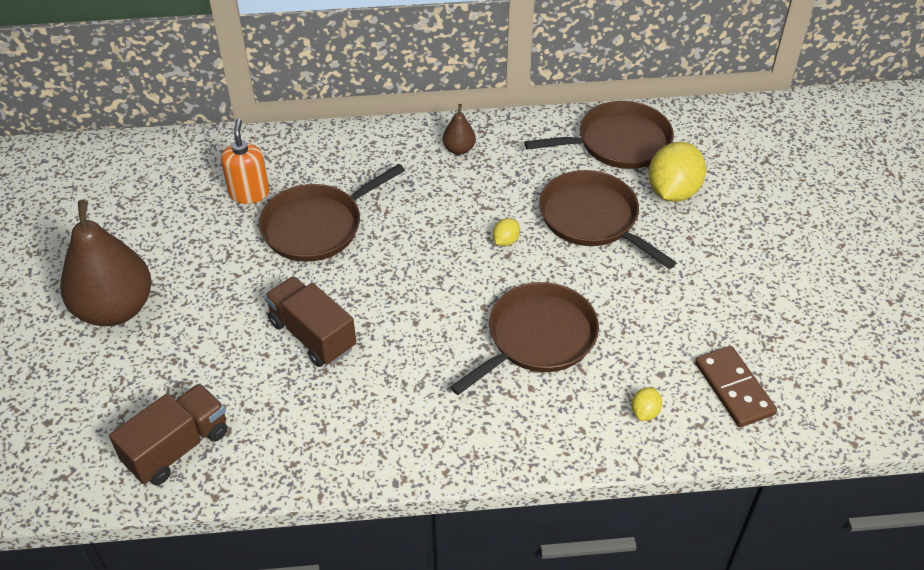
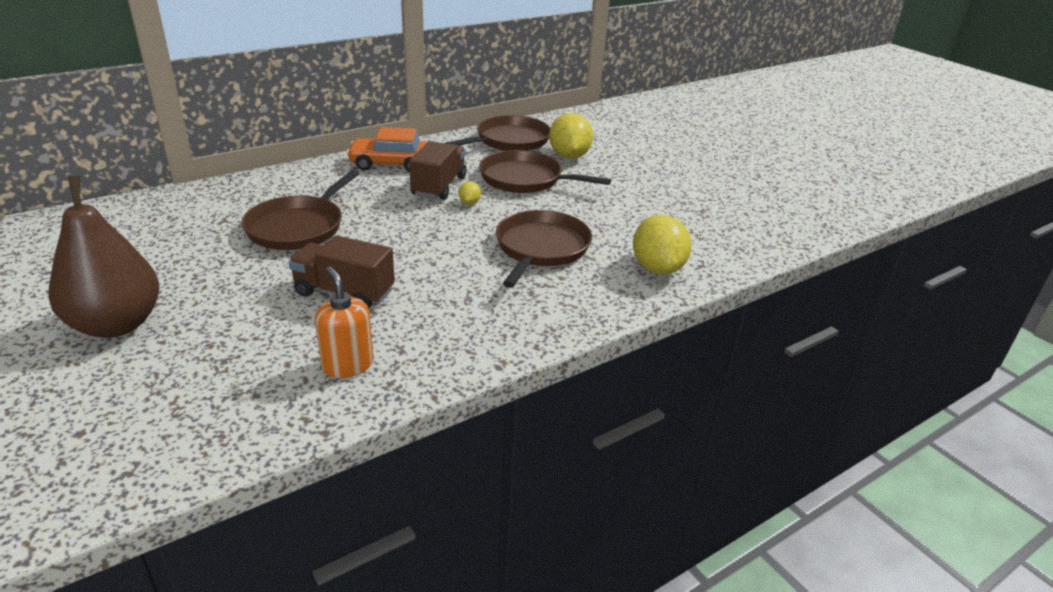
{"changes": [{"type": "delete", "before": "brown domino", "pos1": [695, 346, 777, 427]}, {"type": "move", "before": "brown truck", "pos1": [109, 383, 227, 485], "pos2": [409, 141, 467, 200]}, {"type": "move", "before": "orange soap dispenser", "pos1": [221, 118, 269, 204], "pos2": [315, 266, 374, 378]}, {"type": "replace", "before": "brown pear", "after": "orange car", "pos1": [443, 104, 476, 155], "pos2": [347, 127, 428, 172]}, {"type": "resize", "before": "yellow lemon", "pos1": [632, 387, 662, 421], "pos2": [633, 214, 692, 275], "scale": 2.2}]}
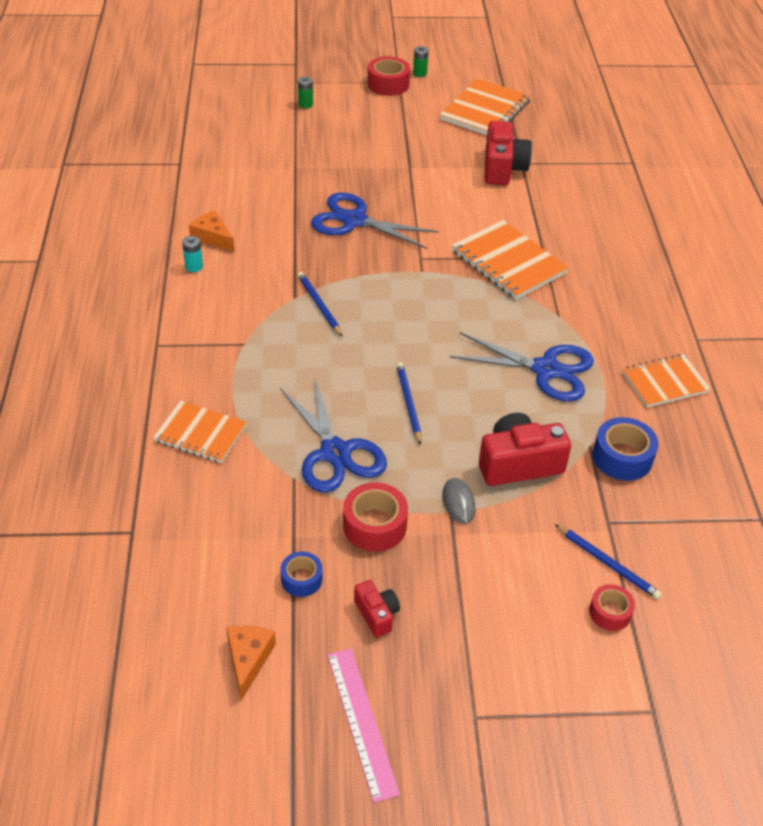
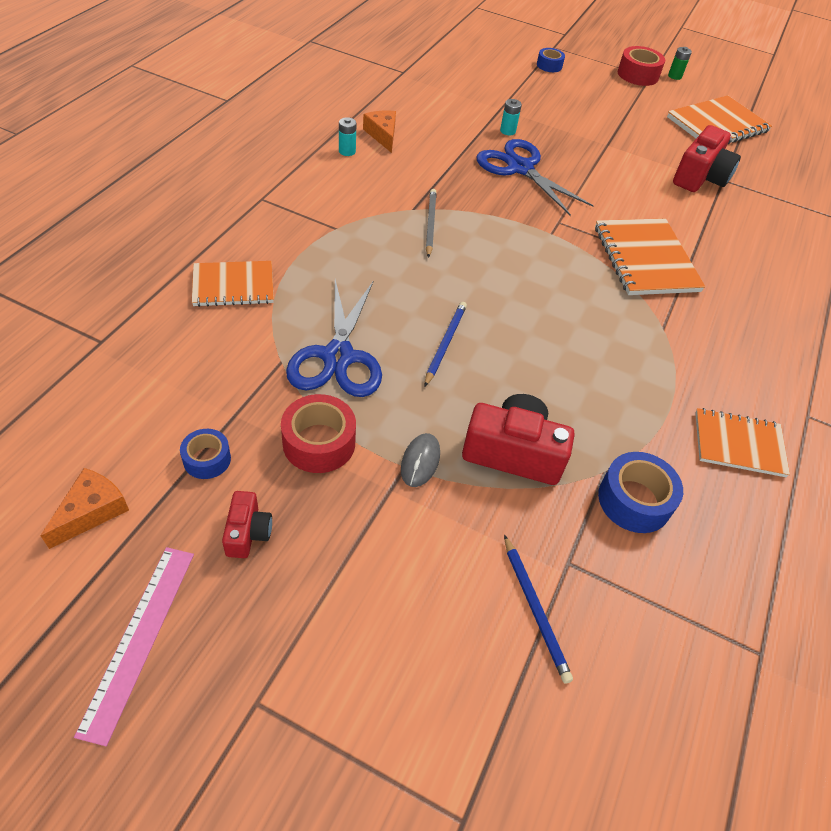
{"changes": [{"type": "delete", "before": "blue scissors", "pos1": [450, 332, 594, 401]}, {"type": "delete", "before": "red tape", "pos1": [589, 584, 635, 631]}, {"type": "insert", "after": "turquoise battery", "pos2": [500, 99, 522, 135]}, {"type": "replace", "before": "green battery", "after": "blue tape", "pos1": [298, 76, 313, 109], "pos2": [537, 48, 565, 72]}, {"type": "recolor", "before": "blue pencil", "after": "grey pencil", "pos1": [298, 272, 342, 336], "pos2": [426, 189, 437, 258]}, {"type": "rotate", "before": "orange notebook", "pos1": [153, 400, 247, 463], "pos2": [192, 261, 274, 307], "turn": -60}]}
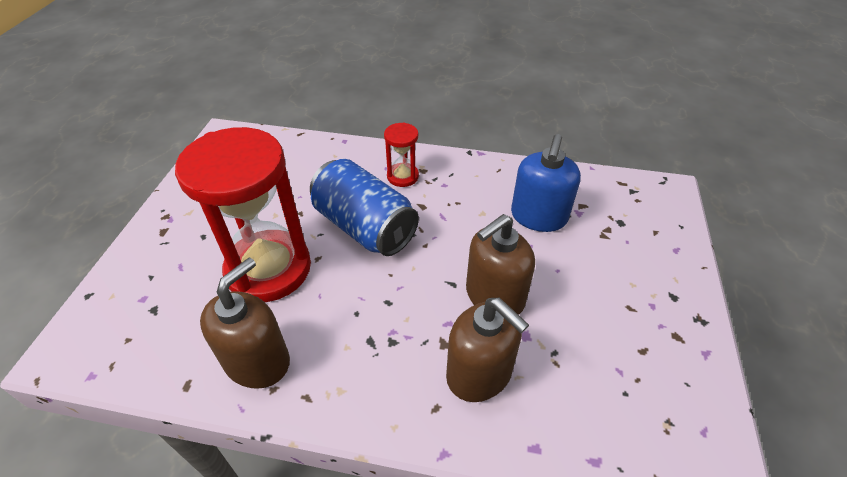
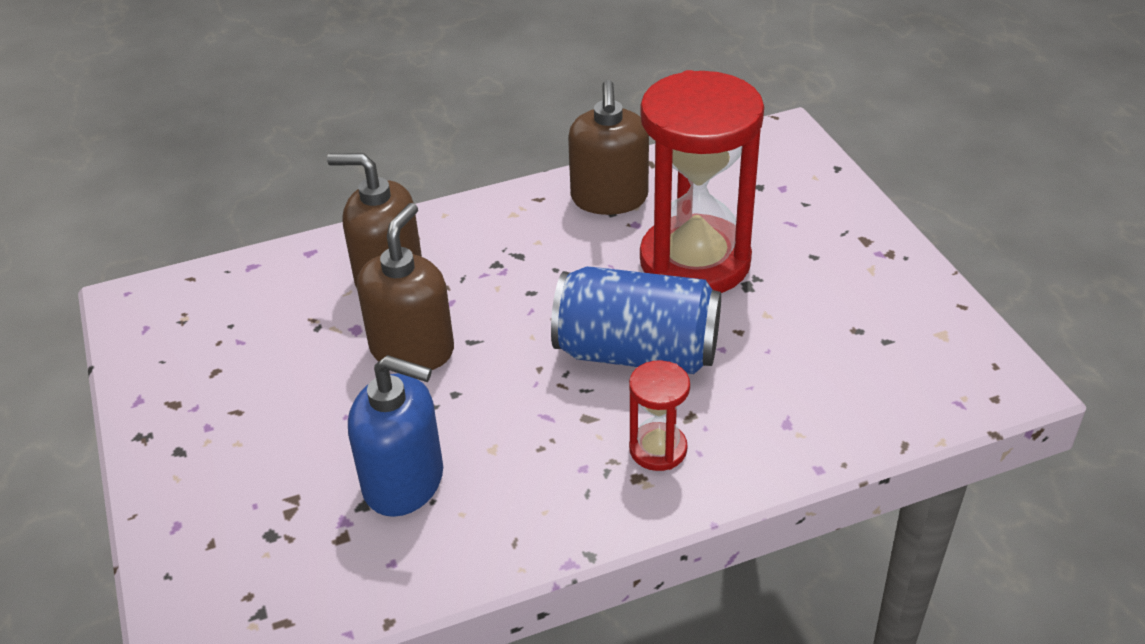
{"changes": [{"type": "rotate", "before": "blue soap dispenser", "pos1": [511, 134, 581, 232], "pos2": [348, 355, 443, 517], "turn": 120}]}
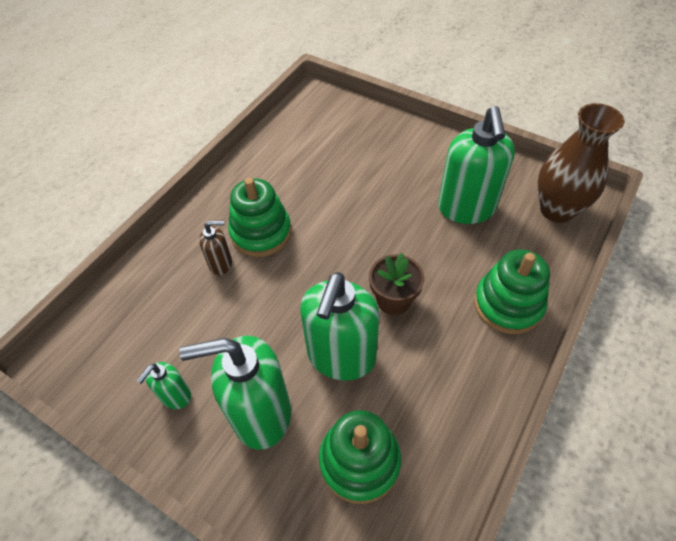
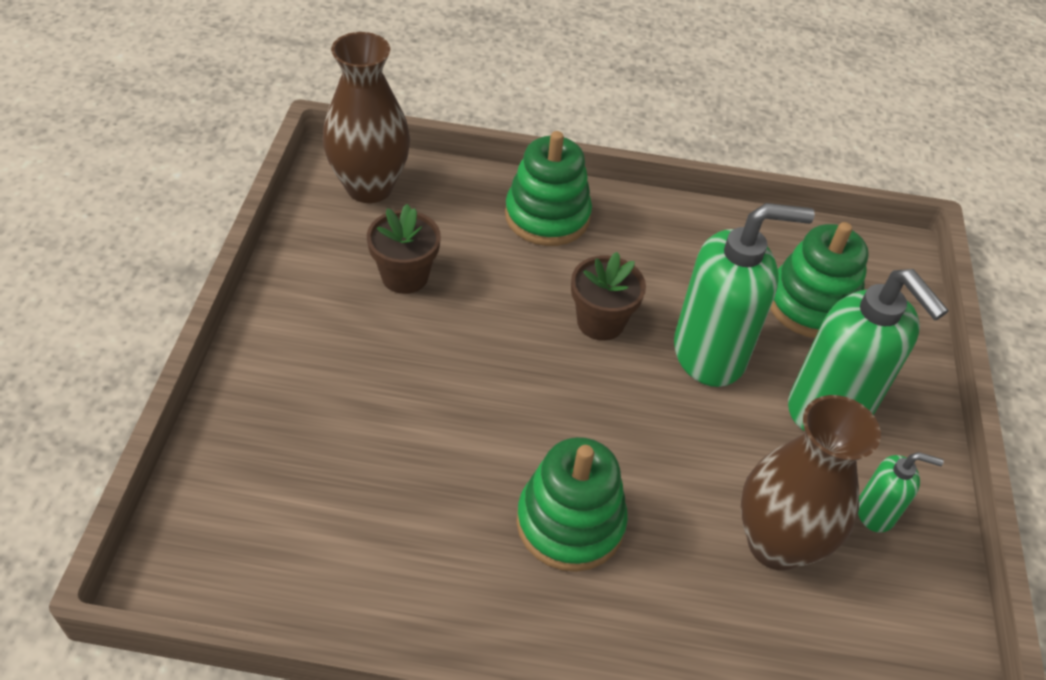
{"changes": [{"type": "delete", "before": "brown soap dispenser", "pos1": [199, 220, 232, 275]}, {"type": "insert", "after": "brown vase", "pos2": [740, 395, 881, 571]}, {"type": "replace", "before": "green soap dispenser", "after": "brown flower pot", "pos1": [438, 106, 515, 224], "pos2": [367, 204, 441, 294]}]}
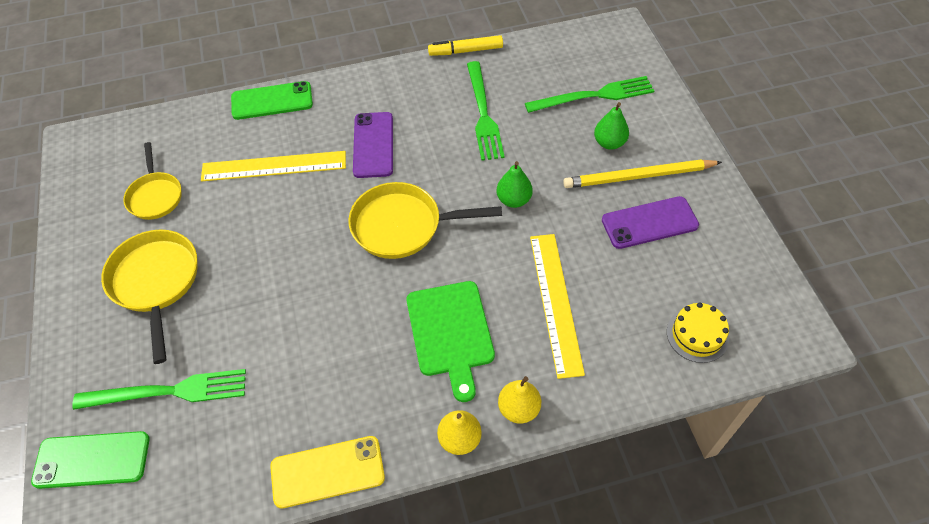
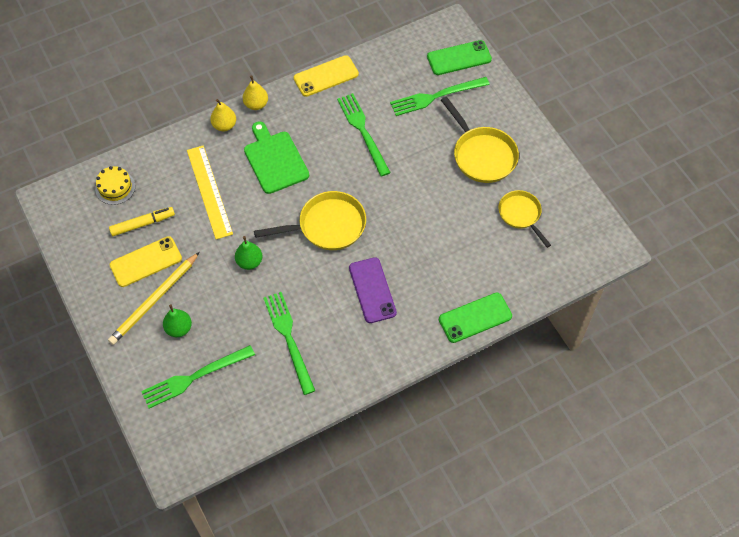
{"changes": [{"type": "delete", "before": "yellow ruler", "pos1": [201, 151, 346, 181]}, {"type": "insert", "after": "green fork", "pos2": [337, 93, 391, 177]}, {"type": "move", "before": "yellow marker", "pos1": [428, 35, 503, 56], "pos2": [109, 207, 175, 236]}, {"type": "recolor", "before": "purple phone", "after": "yellow phone", "pos1": [602, 196, 699, 249], "pos2": [110, 236, 182, 287]}, {"type": "rotate", "before": "yellow pencil", "pos1": [563, 159, 722, 188], "pos2": [108, 252, 200, 345], "turn": 150}]}
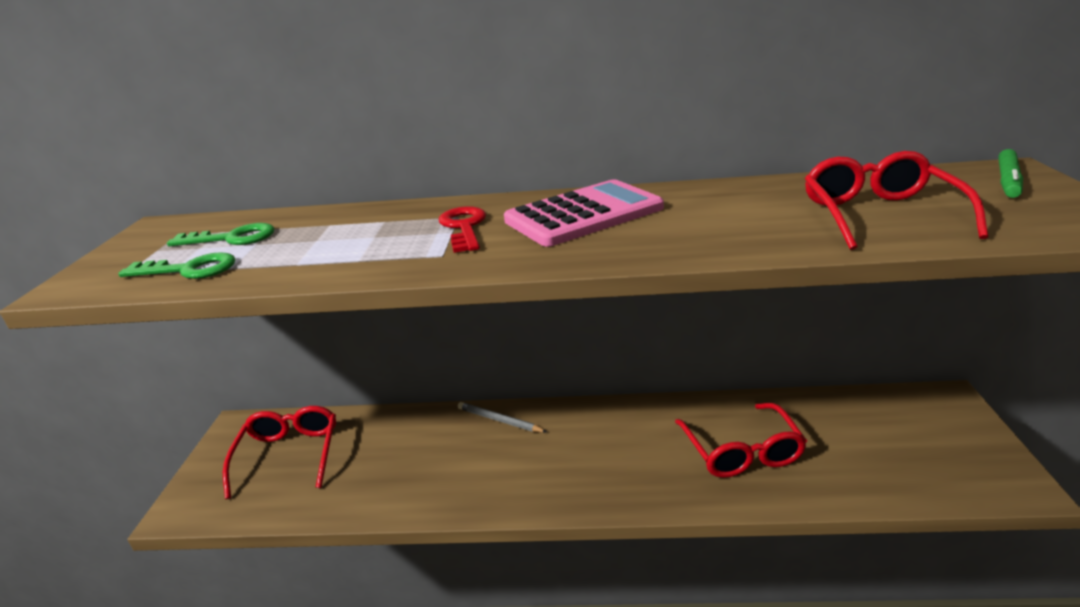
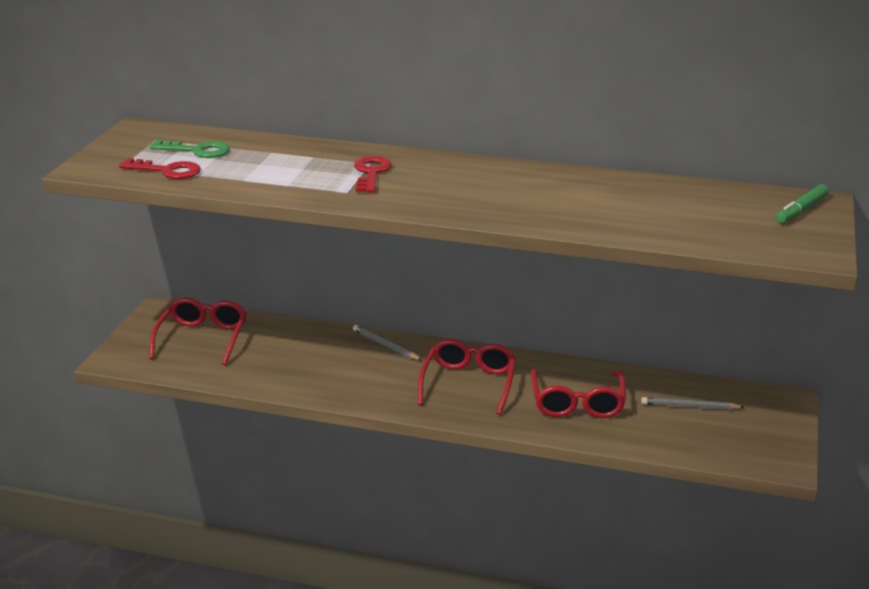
{"changes": [{"type": "delete", "before": "pink calculator", "pos1": [504, 179, 664, 247]}, {"type": "insert", "after": "grey pencil", "pos2": [641, 397, 744, 410]}, {"type": "move", "before": "red glasses", "pos1": [805, 151, 988, 250], "pos2": [418, 339, 516, 415]}, {"type": "recolor", "before": "green key", "after": "red key", "pos1": [118, 252, 236, 279], "pos2": [119, 158, 201, 179]}]}
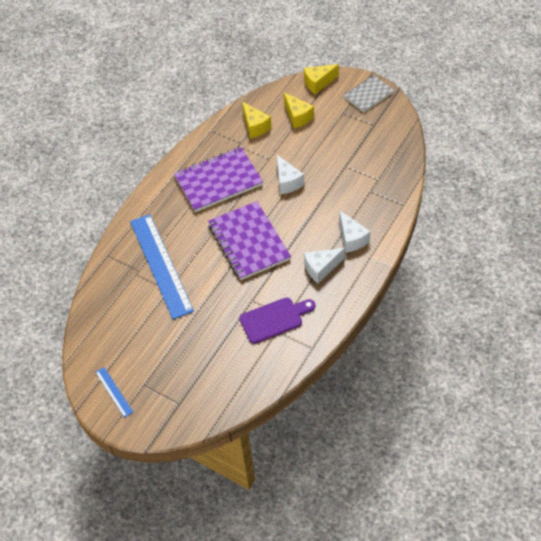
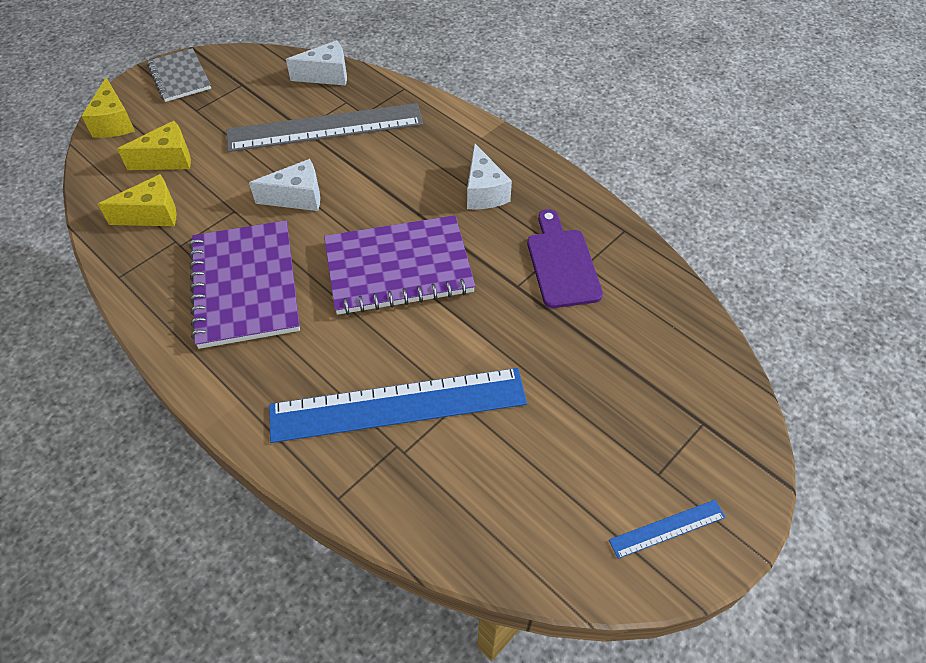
{"changes": [{"type": "insert", "after": "grey ruler", "pos2": [227, 103, 423, 152]}, {"type": "move", "before": "white cheese", "pos1": [339, 211, 370, 253], "pos2": [286, 40, 347, 86]}]}
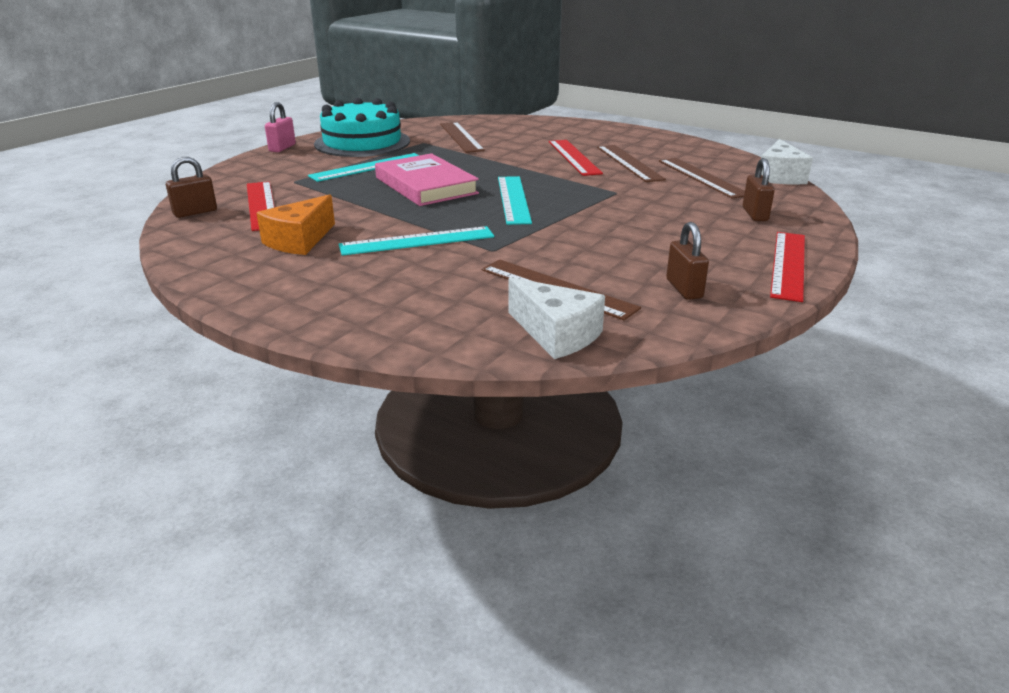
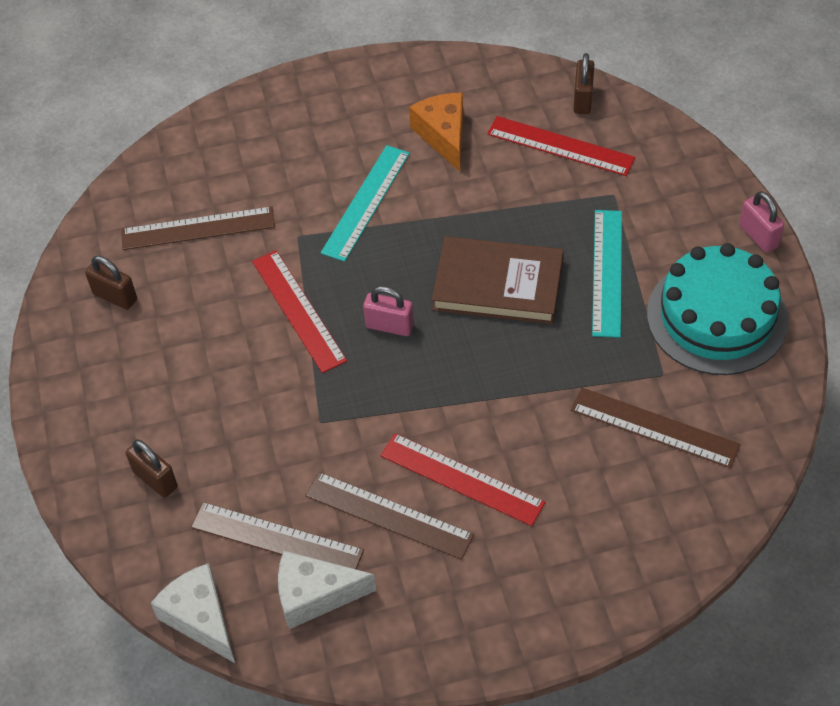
{"changes": [{"type": "move", "before": "white cheese", "pos1": [508, 277, 605, 359], "pos2": [278, 551, 376, 629]}, {"type": "move", "before": "red ruler", "pos1": [770, 232, 805, 302], "pos2": [252, 250, 347, 373]}, {"type": "replace", "before": "turquoise ruler", "after": "pink padlock", "pos1": [498, 176, 532, 225], "pos2": [363, 286, 414, 336]}, {"type": "recolor", "before": "pink book", "after": "brown book", "pos1": [375, 153, 479, 206], "pos2": [432, 236, 564, 324]}]}
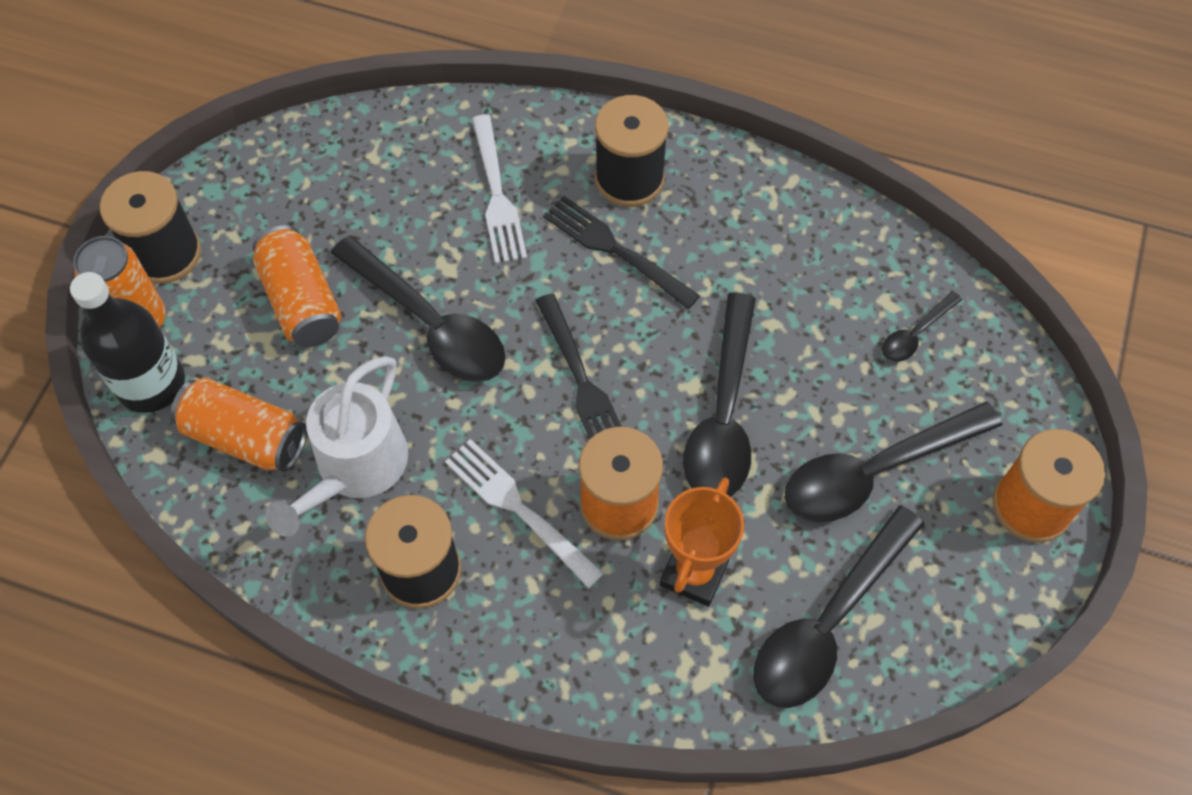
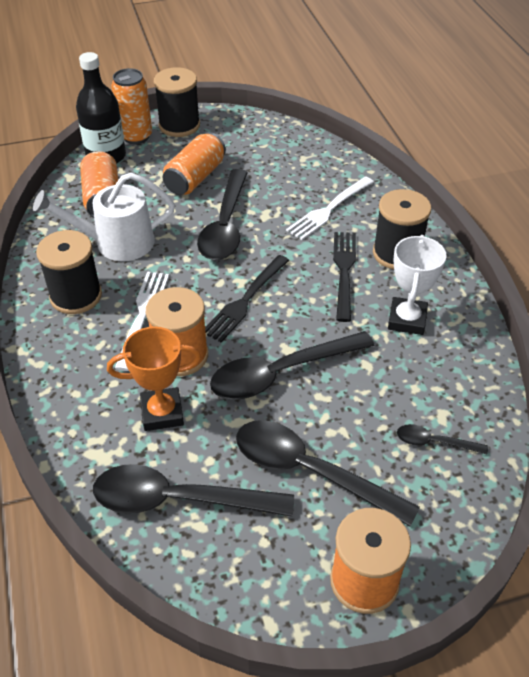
{"changes": [{"type": "insert", "after": "white trophy", "pos2": [388, 235, 447, 335]}]}
